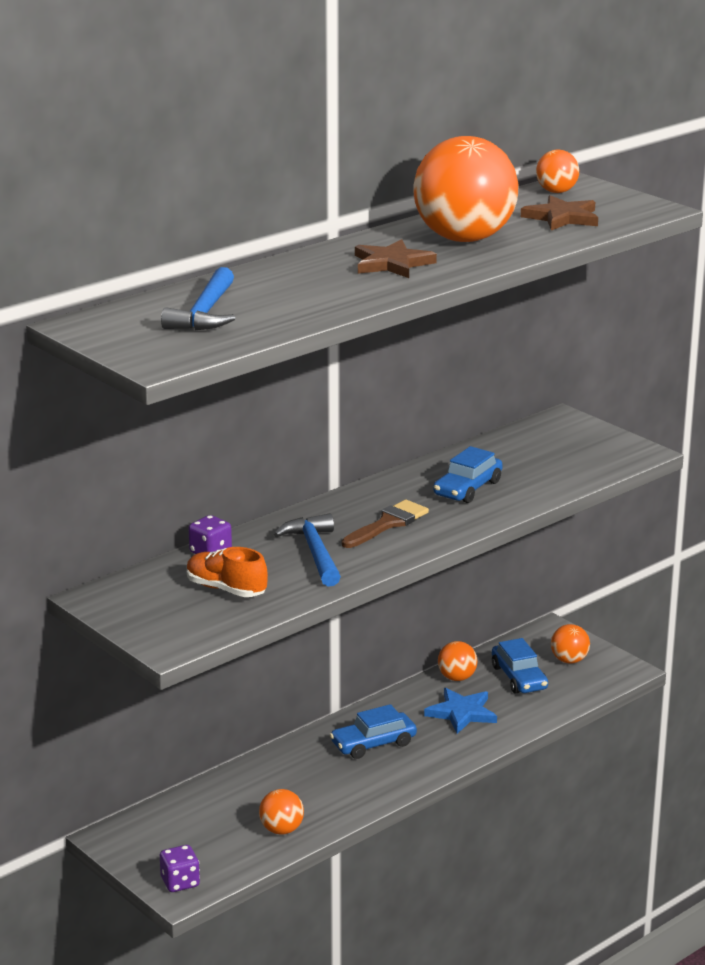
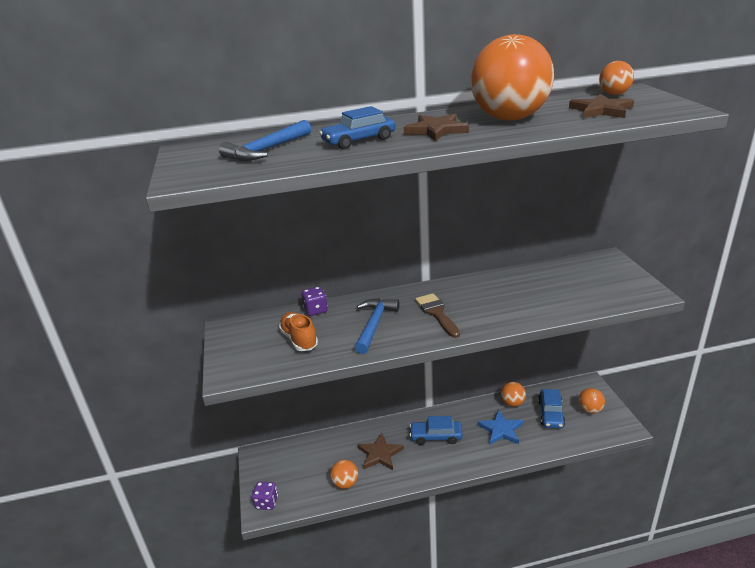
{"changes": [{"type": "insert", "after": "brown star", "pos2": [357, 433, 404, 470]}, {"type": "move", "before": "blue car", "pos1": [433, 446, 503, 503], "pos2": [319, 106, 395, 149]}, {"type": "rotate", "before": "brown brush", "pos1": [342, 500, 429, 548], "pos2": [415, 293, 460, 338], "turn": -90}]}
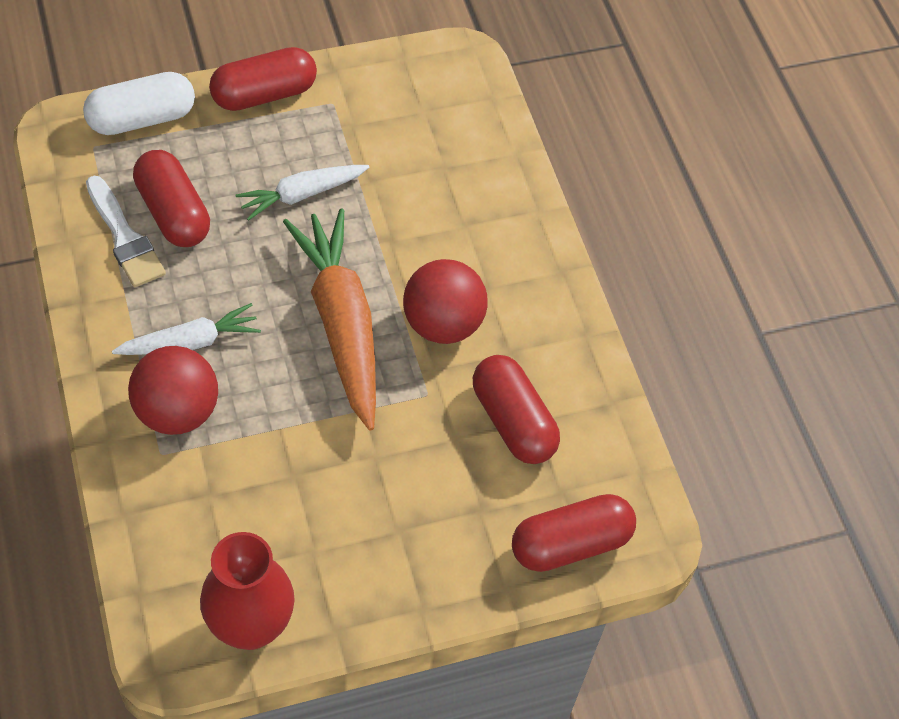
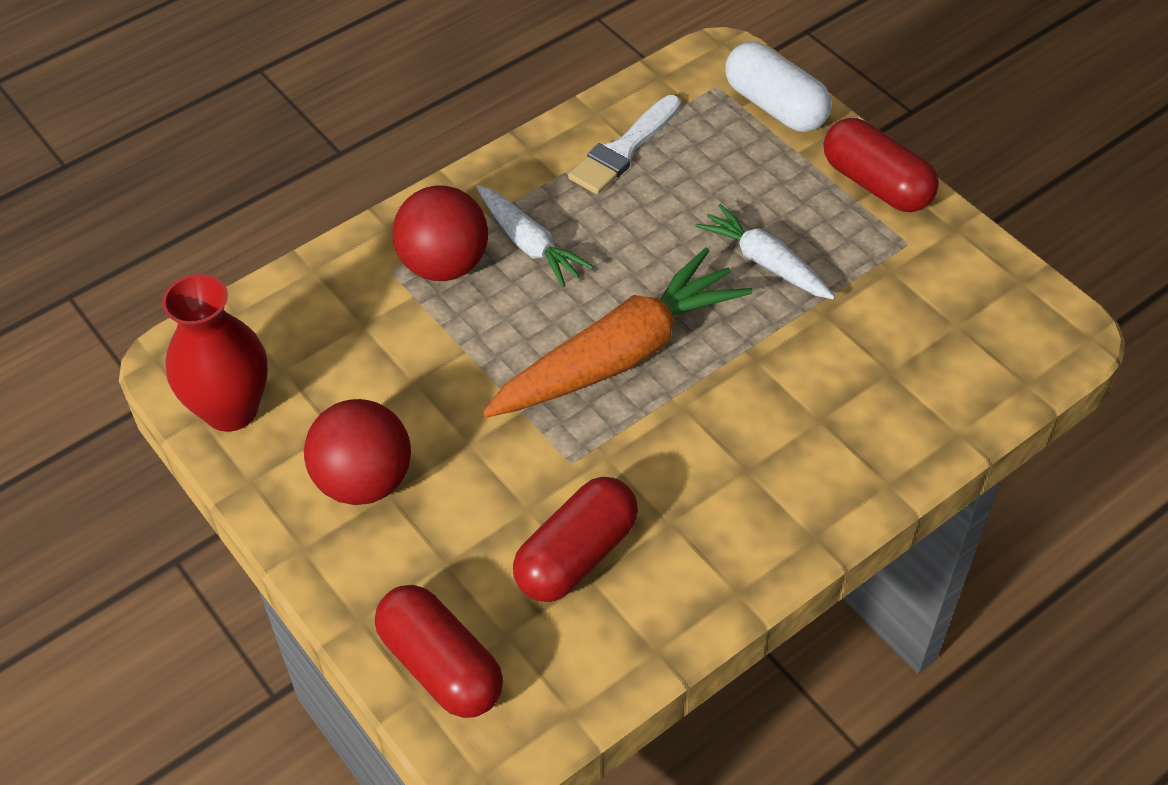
{"changes": [{"type": "delete", "before": "red capsule", "pos1": [133, 150, 210, 247]}, {"type": "move", "before": "red ball", "pos1": [403, 259, 487, 344], "pos2": [304, 399, 411, 505]}]}
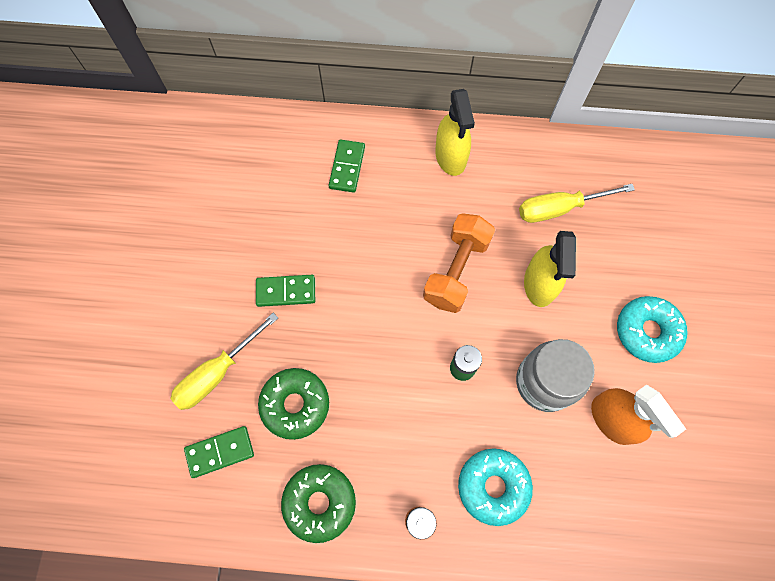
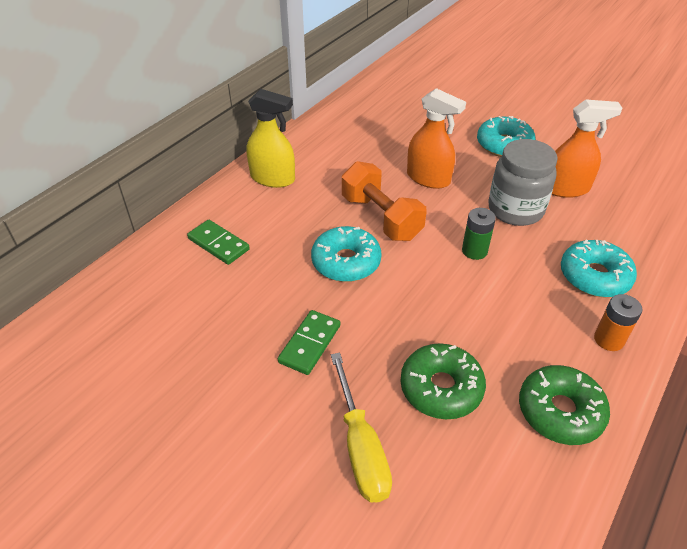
{"changes": [{"type": "delete", "before": "green domino", "pos1": [184, 426, 254, 478]}, {"type": "delete", "before": "yellow screwdriver", "pos1": [519, 184, 635, 223]}, {"type": "insert", "after": "turquoise donut", "pos2": [311, 226, 382, 282]}, {"type": "recolor", "before": "yellow spray bottle", "after": "orange spray bottle", "pos1": [524, 231, 576, 307], "pos2": [407, 88, 466, 189]}]}
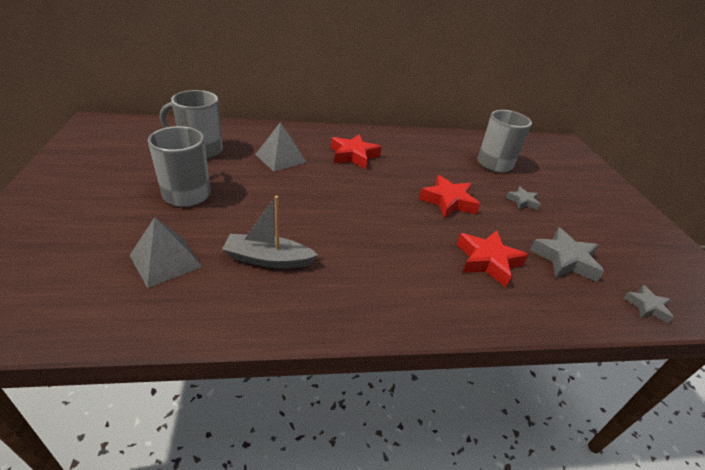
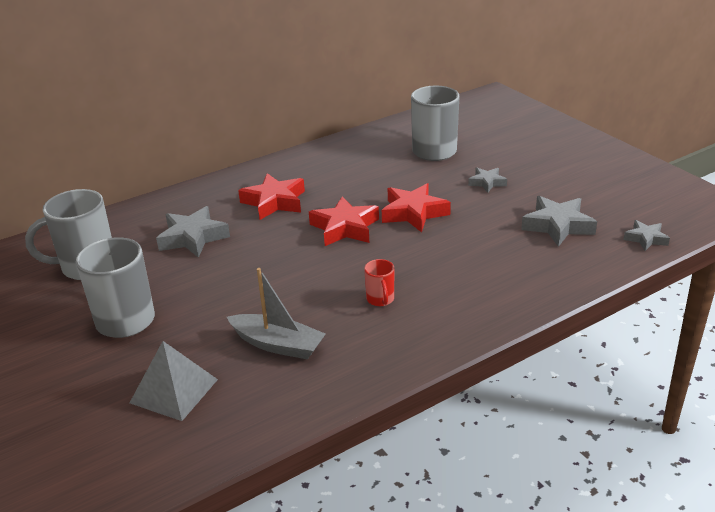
{"changes": [{"type": "insert", "after": "red mug", "pos2": [364, 259, 394, 306]}, {"type": "move", "before": "red star", "pos1": [457, 230, 528, 287], "pos2": [309, 196, 379, 246]}, {"type": "replace", "before": "grey pyramid", "after": "grey star", "pos1": [255, 122, 306, 172], "pos2": [156, 206, 230, 258]}, {"type": "rotate", "before": "grey boat", "pos1": [222, 196, 318, 268], "pos2": [227, 268, 326, 360], "turn": -135}]}
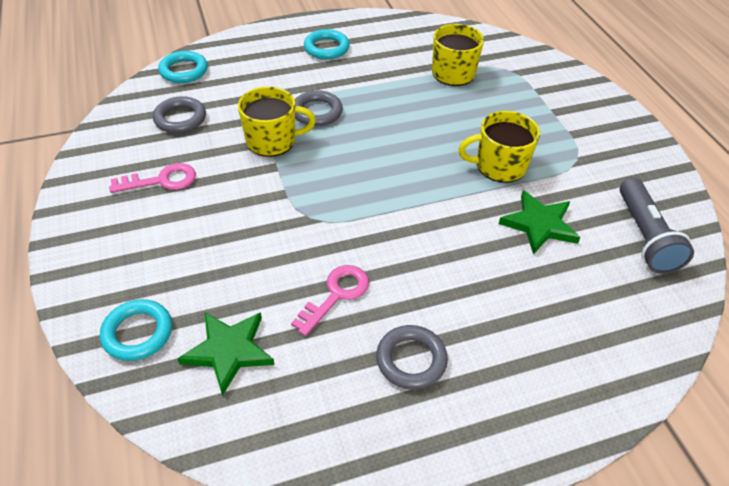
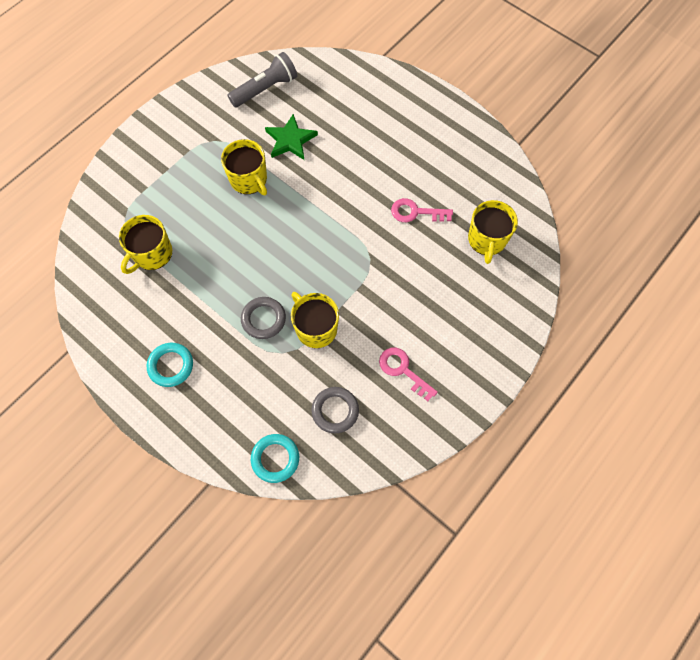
{"changes": [{"type": "delete", "before": "turquoise ring", "pos1": [100, 299, 172, 361]}, {"type": "delete", "before": "grey ring", "pos1": [376, 325, 448, 390]}, {"type": "replace", "before": "green star", "after": "yellow mug", "pos1": [177, 312, 275, 396], "pos2": [468, 200, 518, 264]}]}
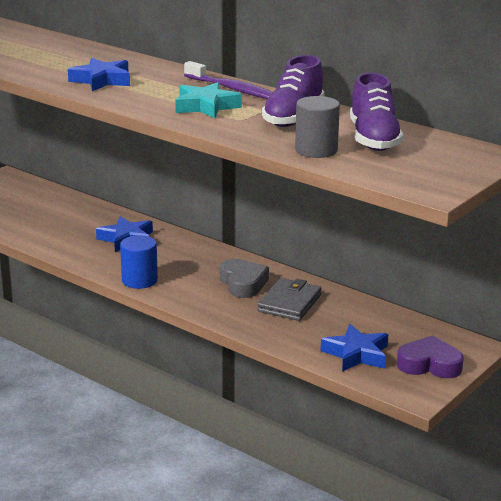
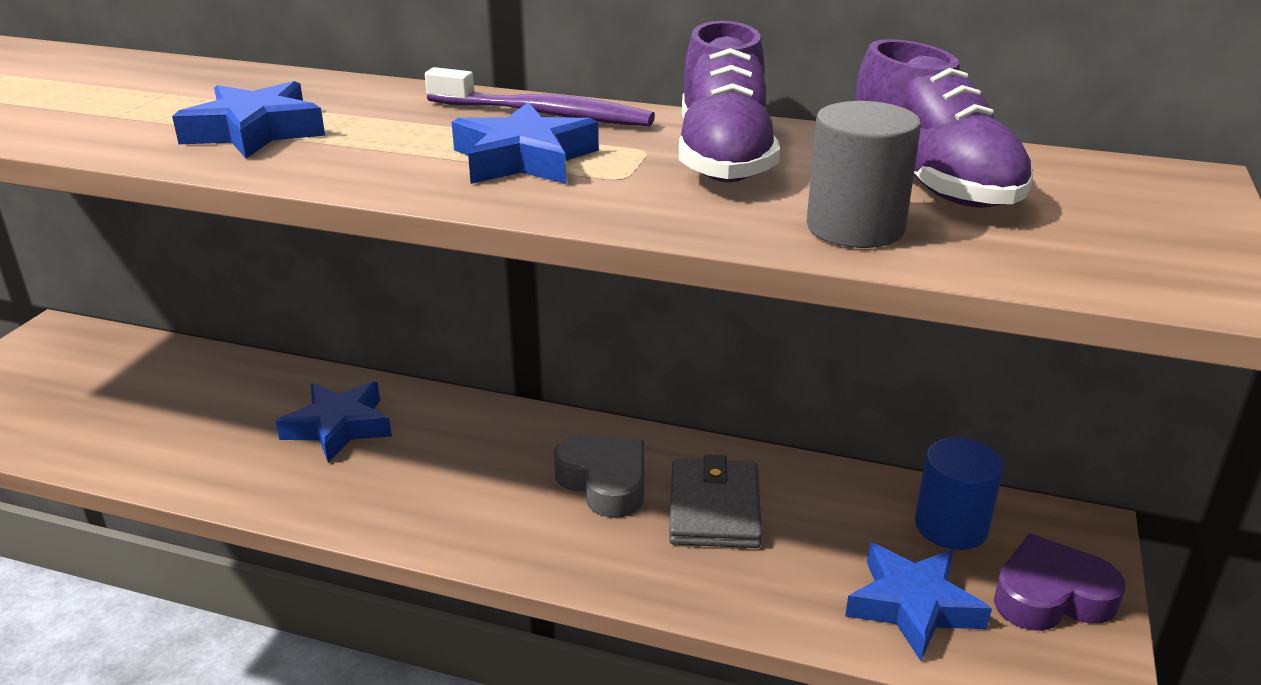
{"changes": [{"type": "move", "before": "blue cylinder", "pos1": [120, 235, 158, 289], "pos2": [915, 437, 1003, 550]}, {"type": "recolor", "before": "turquoise star", "after": "blue star", "pos1": [175, 82, 242, 118], "pos2": [452, 102, 599, 184]}]}
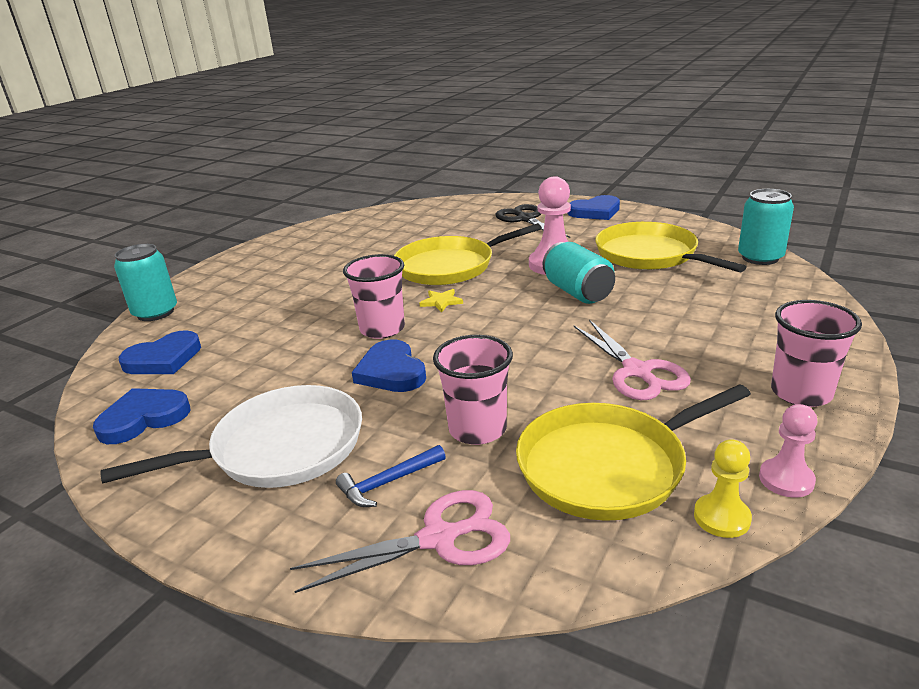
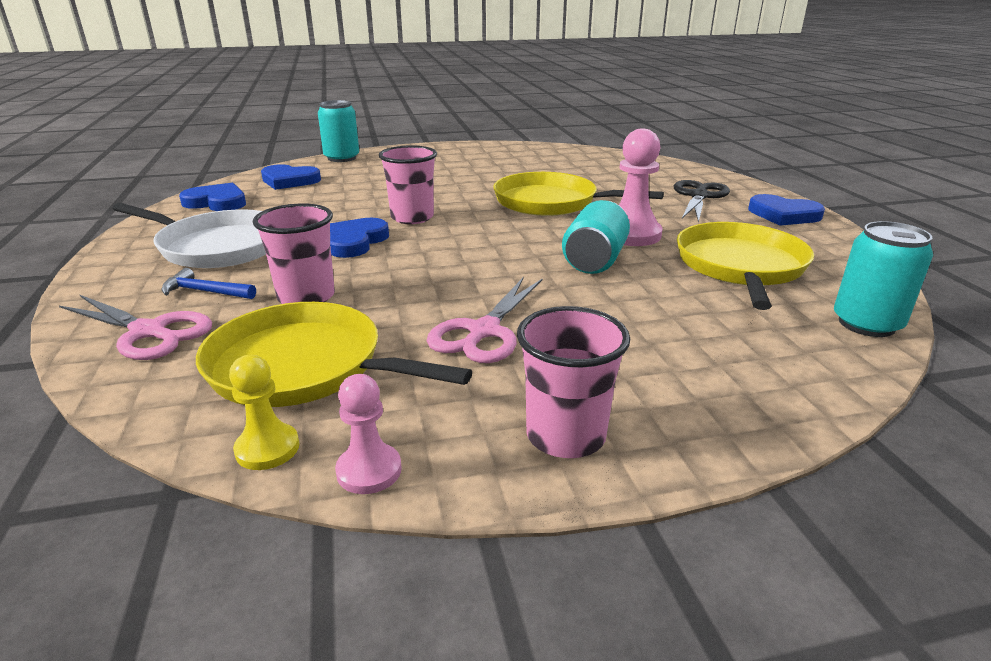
{"changes": [{"type": "delete", "before": "yellow star", "pos1": [419, 289, 463, 313]}]}
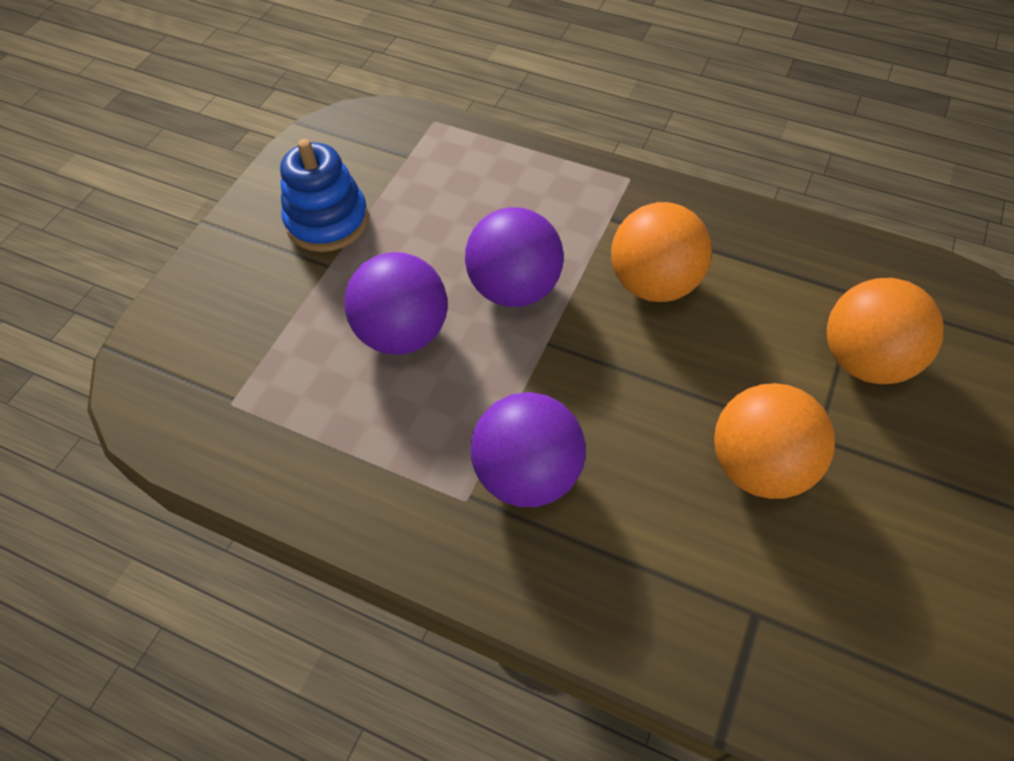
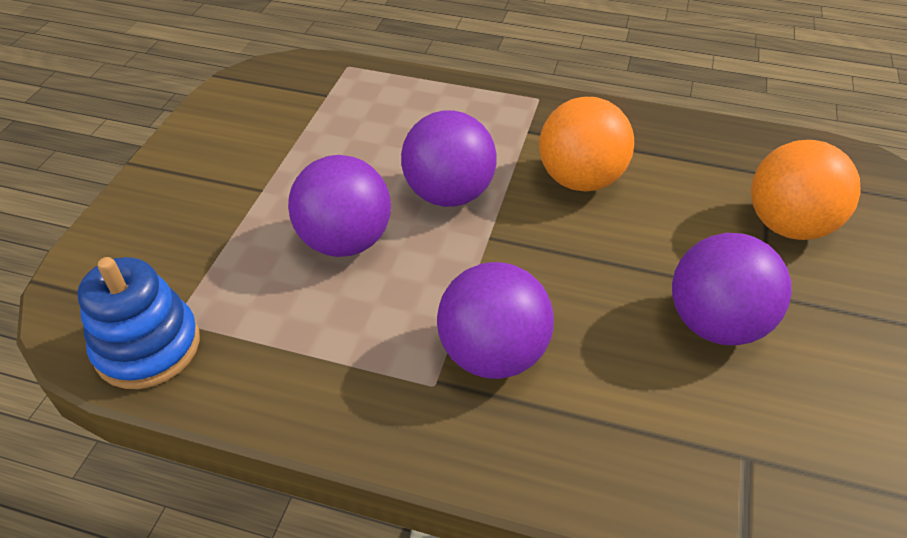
{"changes": [{"type": "move", "before": "blue stacking toy", "pos1": [280, 139, 368, 252], "pos2": [77, 257, 200, 389]}, {"type": "recolor", "before": "orange ball", "after": "purple ball", "pos1": [714, 383, 835, 499], "pos2": [672, 233, 792, 345]}]}
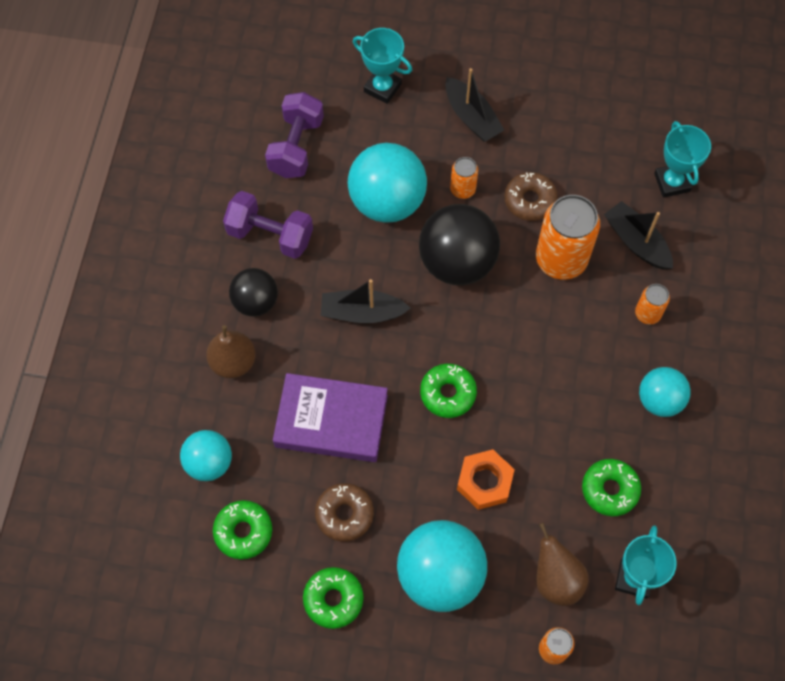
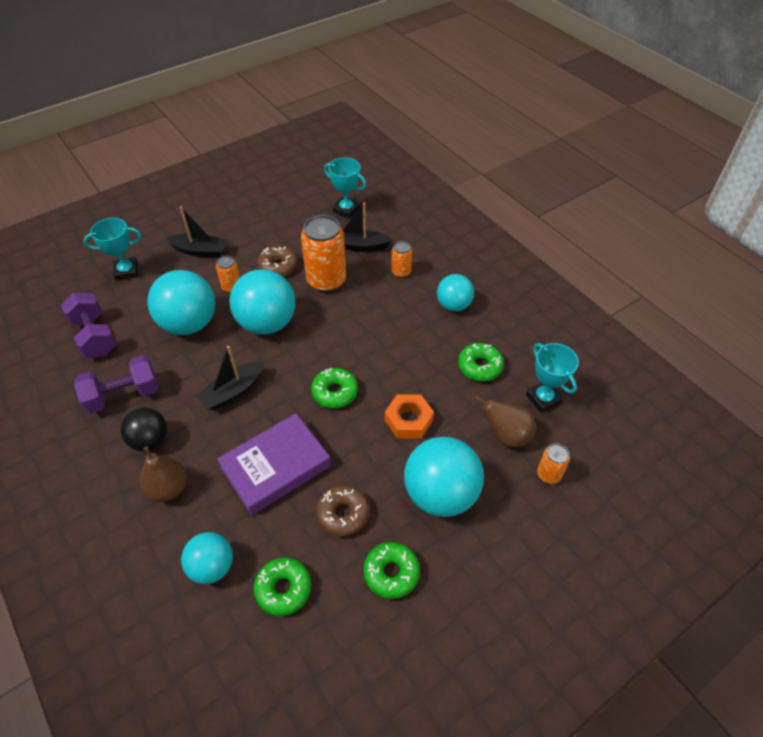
{"changes": [{"type": "recolor", "before": "black ball", "after": "turquoise ball", "pos1": [419, 204, 500, 285], "pos2": [229, 269, 295, 334]}]}
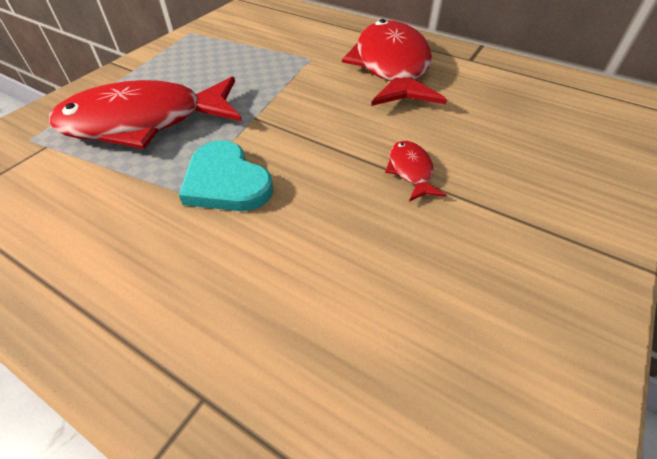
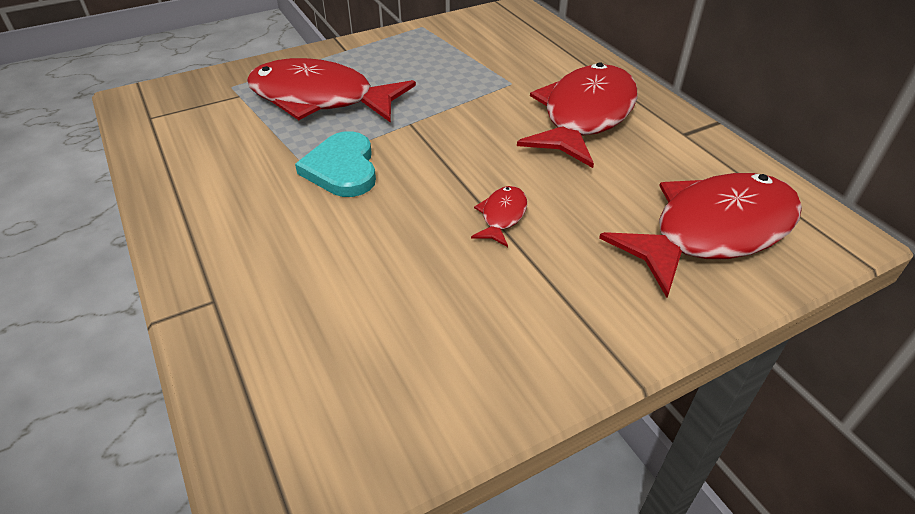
{"changes": [{"type": "insert", "after": "red fish", "pos2": [599, 173, 802, 298]}]}
